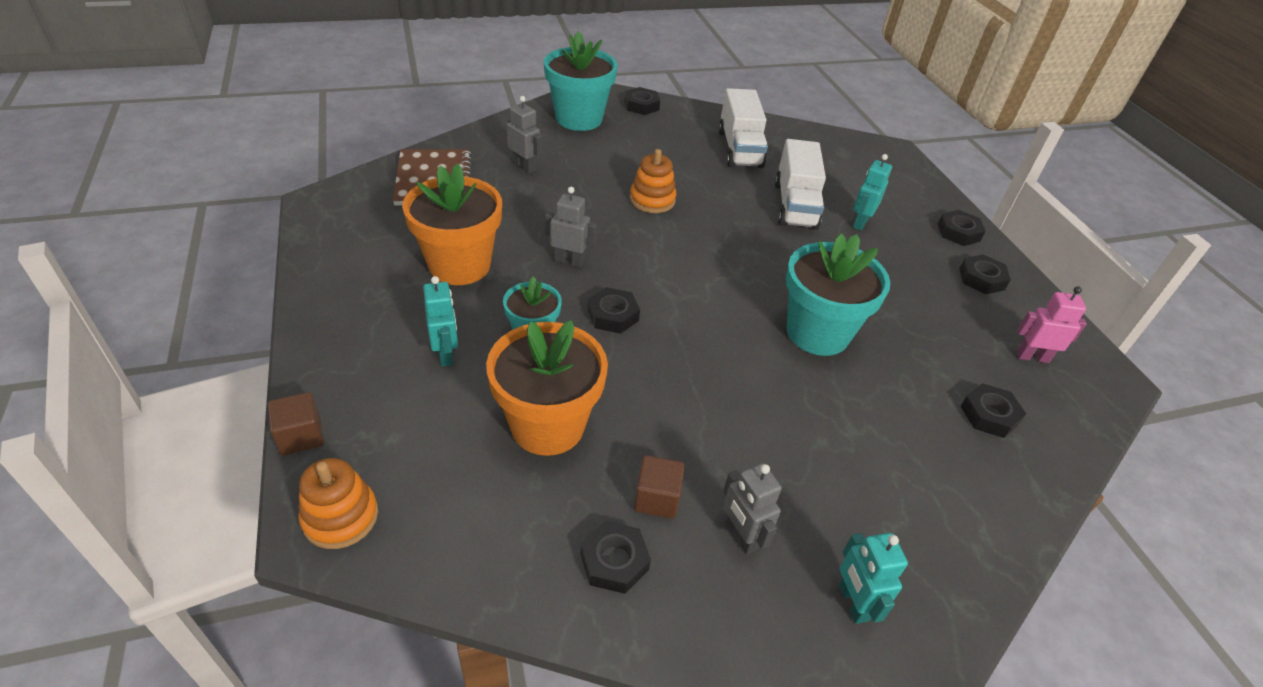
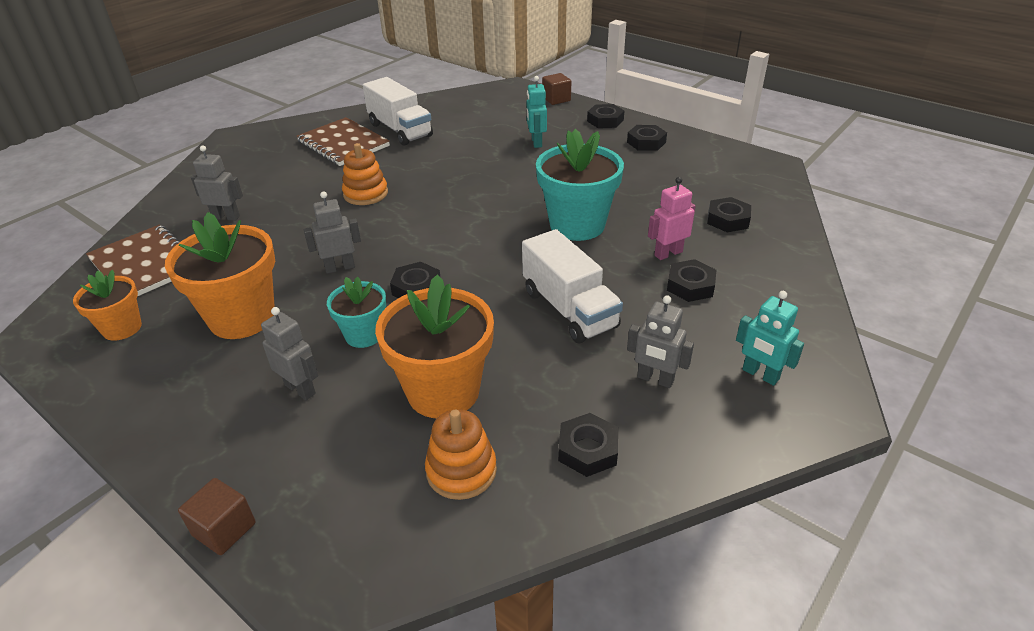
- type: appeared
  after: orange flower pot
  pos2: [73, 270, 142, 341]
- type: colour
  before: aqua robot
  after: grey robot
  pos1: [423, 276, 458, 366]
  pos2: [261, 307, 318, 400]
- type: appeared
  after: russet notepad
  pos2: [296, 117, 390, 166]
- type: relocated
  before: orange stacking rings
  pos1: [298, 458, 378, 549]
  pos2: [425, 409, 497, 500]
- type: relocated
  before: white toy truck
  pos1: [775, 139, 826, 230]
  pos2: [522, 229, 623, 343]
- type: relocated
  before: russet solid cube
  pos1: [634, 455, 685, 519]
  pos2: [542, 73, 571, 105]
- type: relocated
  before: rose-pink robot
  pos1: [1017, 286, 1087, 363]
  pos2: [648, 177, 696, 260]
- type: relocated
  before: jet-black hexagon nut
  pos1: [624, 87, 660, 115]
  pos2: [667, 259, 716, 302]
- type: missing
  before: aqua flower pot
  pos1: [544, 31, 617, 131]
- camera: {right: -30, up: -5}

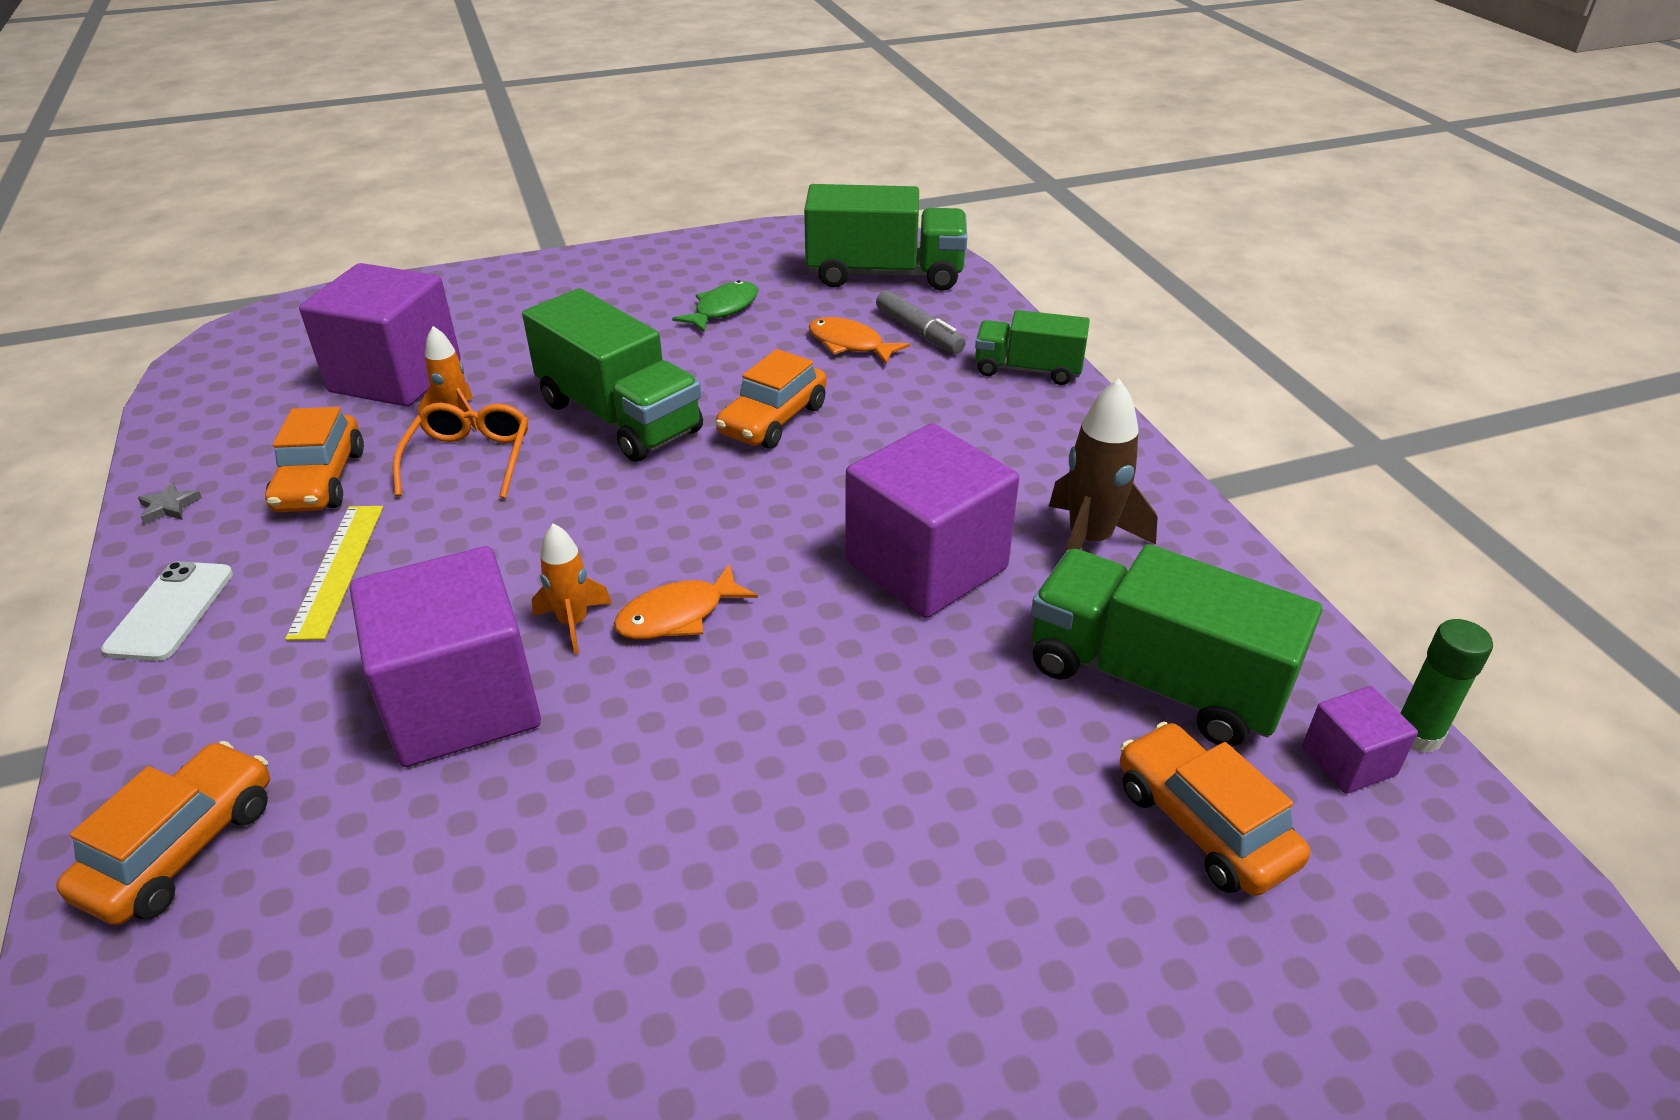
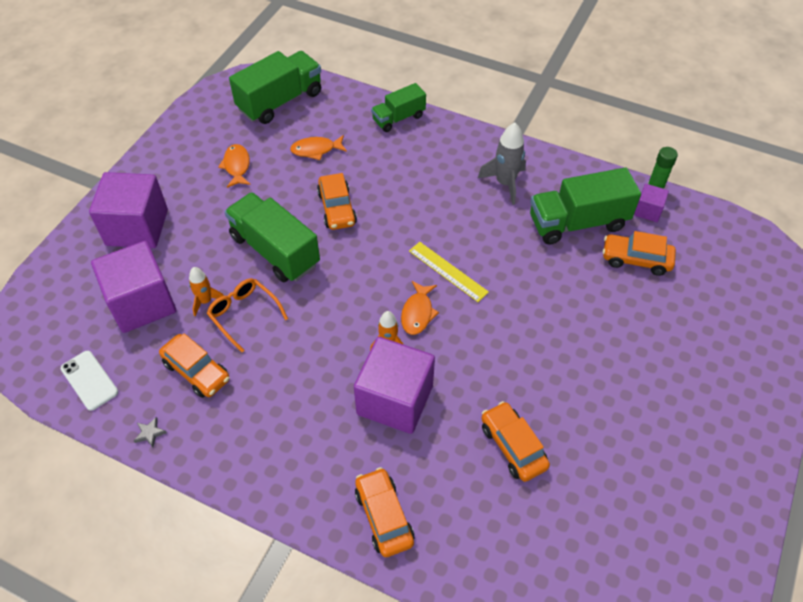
- type: relocated
  before: white smartphone
  pos1: [101, 561, 233, 661]
  pos2: [61, 351, 118, 411]
- type: relocated
  before: purple solid cube
  pos1: [845, 423, 1019, 618]
  pos2: [89, 172, 168, 248]
- type: colour
  before: green fish
  after: orange fish
  pos1: [672, 280, 758, 332]
  pos2: [218, 144, 251, 188]
- type: spun
  before: green toy truck
  pos1: [522, 288, 703, 462]
  pos2: [224, 192, 320, 282]
  turn: -135
- type: relocated
  before: golden ruler
  pos1: [285, 506, 383, 641]
  pos2: [409, 242, 489, 302]
- type: colour
  before: russet toy rocket
  after: grey toy rocket
  pos1: [1049, 379, 1157, 552]
  pos2: [478, 122, 526, 205]
- type: appeared
  after: orange toy car
  pos2: [481, 401, 550, 482]
- type: missing
  before: grey felt pen
  pos1: [876, 290, 966, 354]
- camera: {right: -45, up: 15}

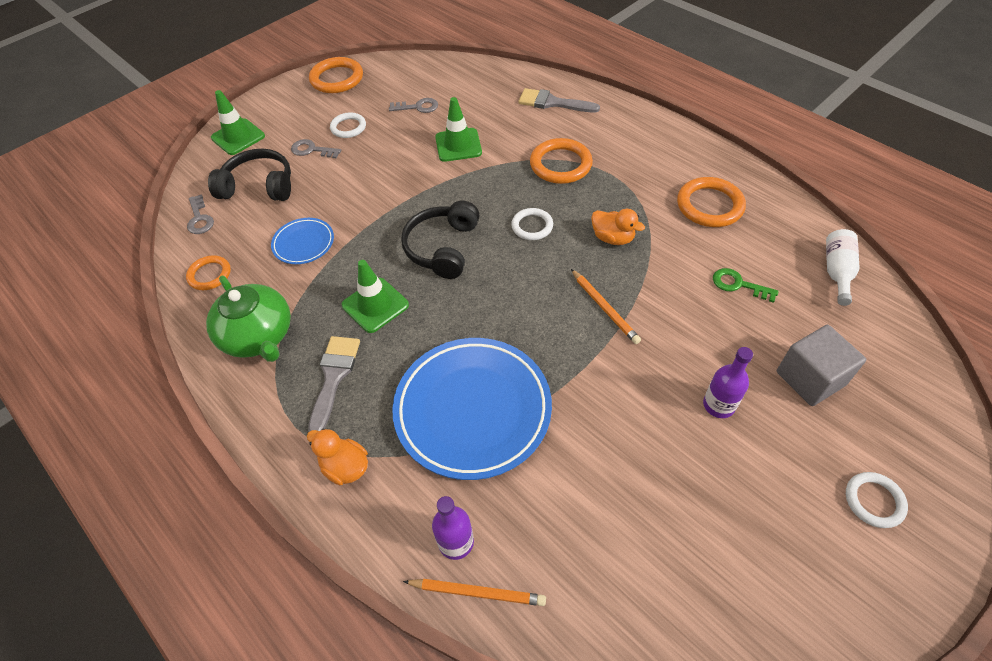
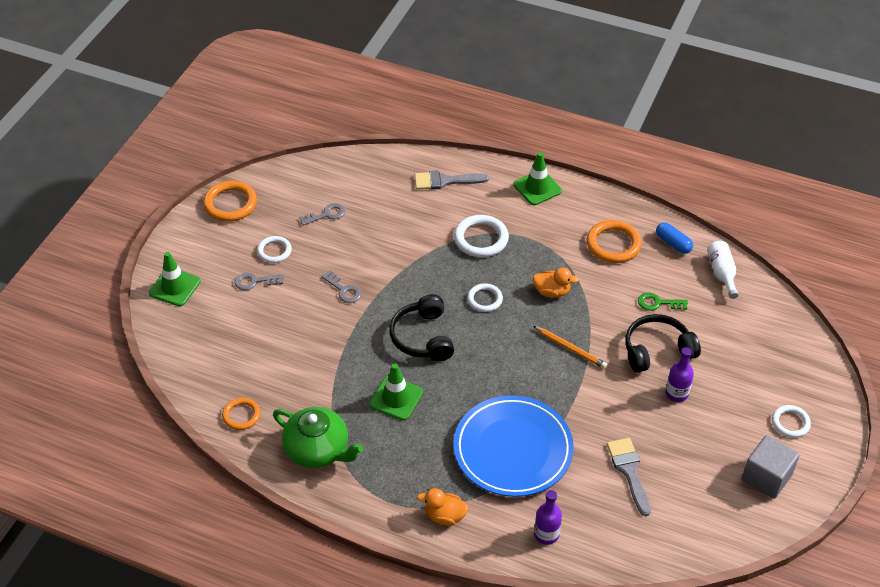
- type: relocated
  before: grey door key
  pos1: [187, 194, 214, 234]
  pos2: [321, 271, 361, 303]
- type: colour
  before: orange hoop
  after: white hoop
  pos1: [530, 138, 593, 184]
  pos2: [454, 215, 509, 257]
- type: relocated
  before: green safety cone
  pos1: [435, 97, 482, 162]
  pos2: [514, 152, 562, 205]
- type: relocated
  before: grey paint brush
  pos1: [308, 336, 360, 432]
  pos2: [607, 438, 651, 516]
- type: relocated
  before: jet-black headphones
  pos1: [208, 148, 291, 201]
  pos2: [625, 314, 701, 373]
- type: appeared
  after: royal blue capsule
  pos2: [656, 222, 693, 254]
- type: relocated
  before: grey solid cube
  pos1: [777, 325, 866, 406]
  pos2: [742, 435, 800, 499]
- type: missing
  before: royal blue flat dish
  pos1: [271, 218, 334, 264]
- type: missing
  before: orange pencil
  pos1: [403, 579, 546, 606]
- camera: {right: -25, up: -5}

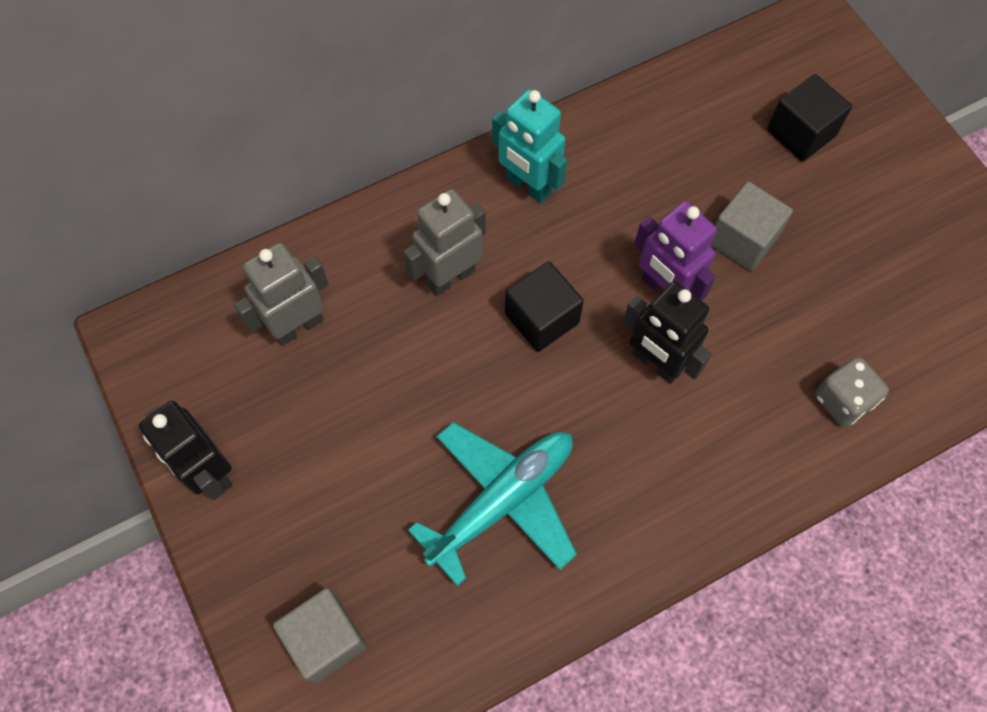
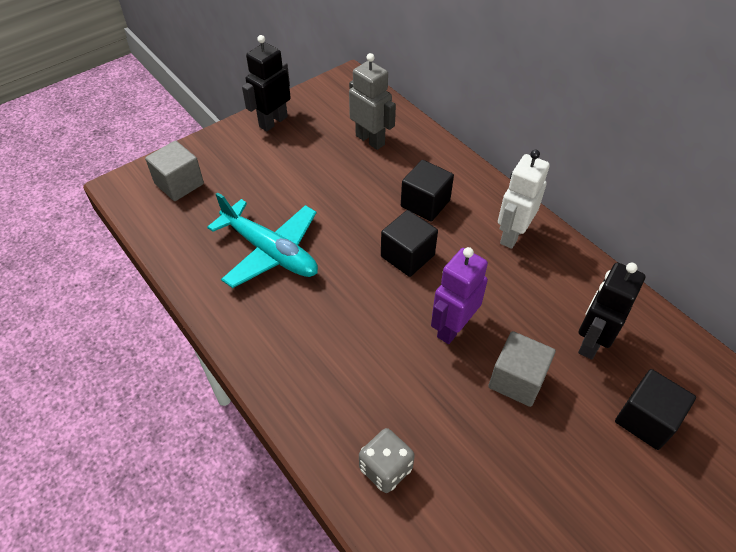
- type: exchanged
  before: grey robot
  after: jet-black solid cube
  pos1: [404, 189, 486, 296]
  pos2: [401, 160, 454, 222]
- type: colour
  before: aqua robot
  after: white robot
  pos1: [492, 89, 567, 203]
  pos2: [498, 150, 550, 249]
- type: relocated
  before: jet-black robot
  pos1: [623, 281, 711, 384]
  pos2: [578, 262, 645, 360]
- camera: {right: 80, up: -15}

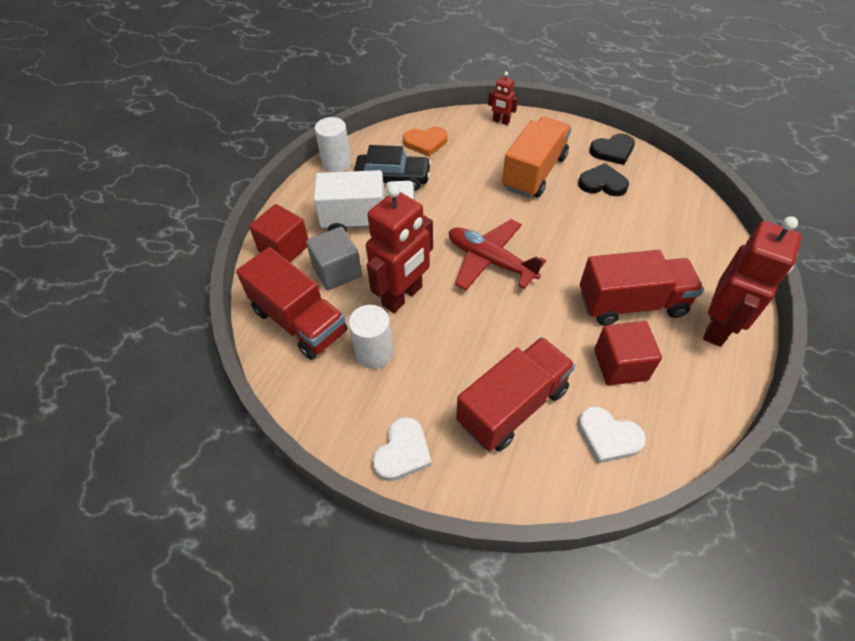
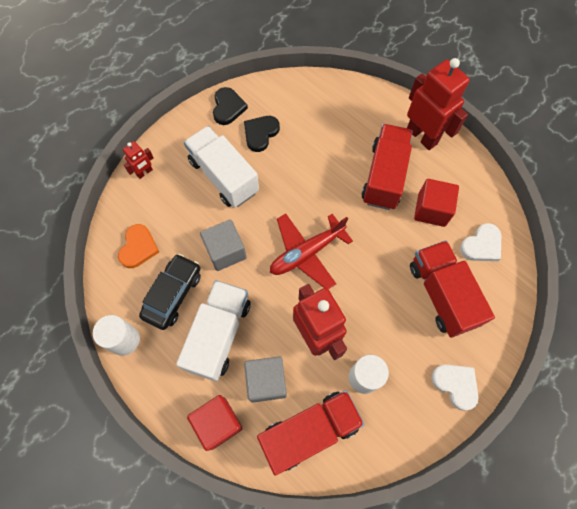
- type: colour
  before: orange toy truck
  after: white toy truck
  pos1: [502, 117, 572, 198]
  pos2: [184, 126, 259, 208]
- type: appeared
  after: grey solid cube
  pos2: [200, 220, 247, 271]
- camera: {right: -70, up: 15}

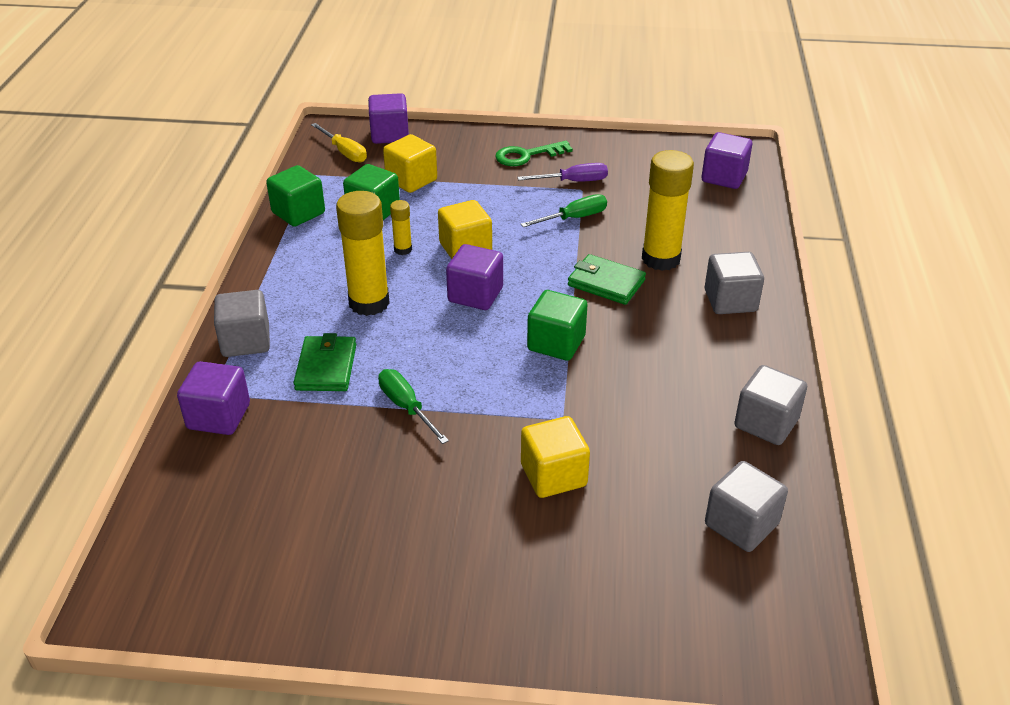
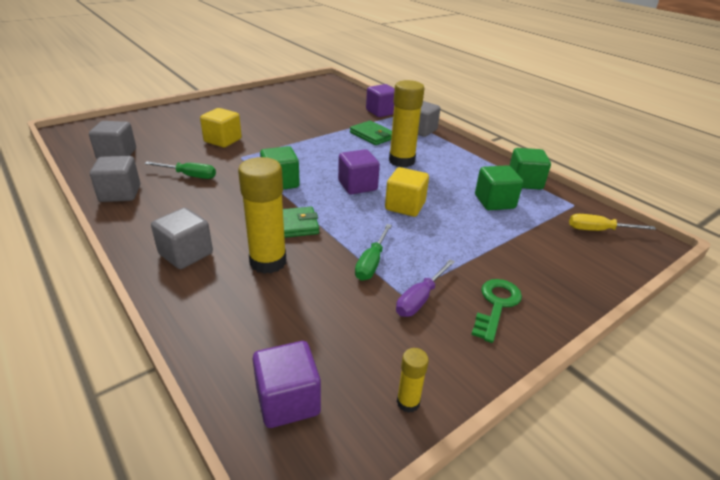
- type: relocated
  before: green hand screwdriver
  pos1: [378, 369, 449, 444]
  pos2: [145, 162, 216, 179]
- type: relocated
  before: golden glue stick
  pos1: [390, 200, 412, 255]
  pos2: [397, 348, 429, 413]
- type: missing
  before: purple solid cube
  pos1: [368, 93, 409, 144]
- type: missing
  before: golden solid cube
  pos1: [383, 134, 437, 193]
- camera: {right: 135, up: -5}

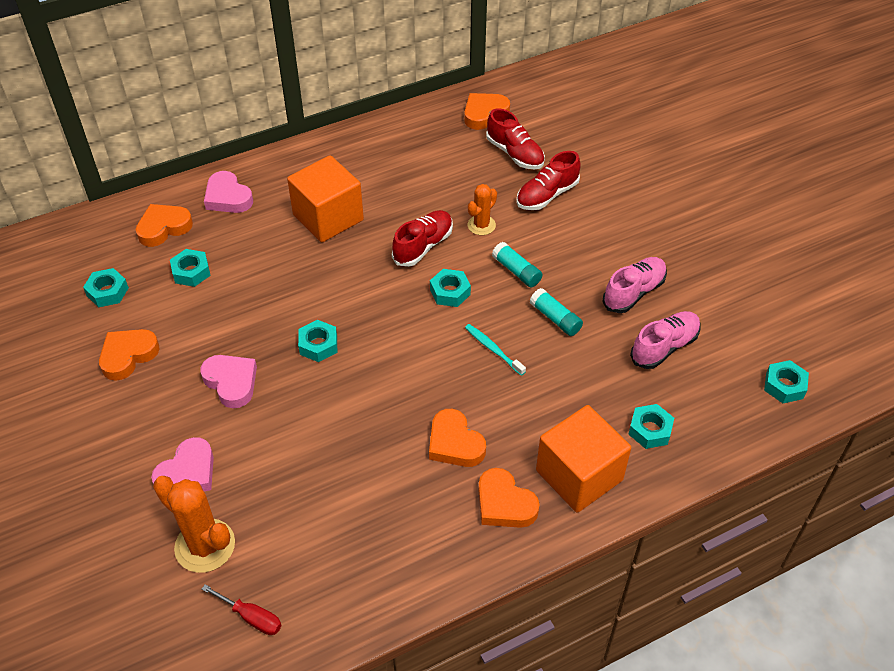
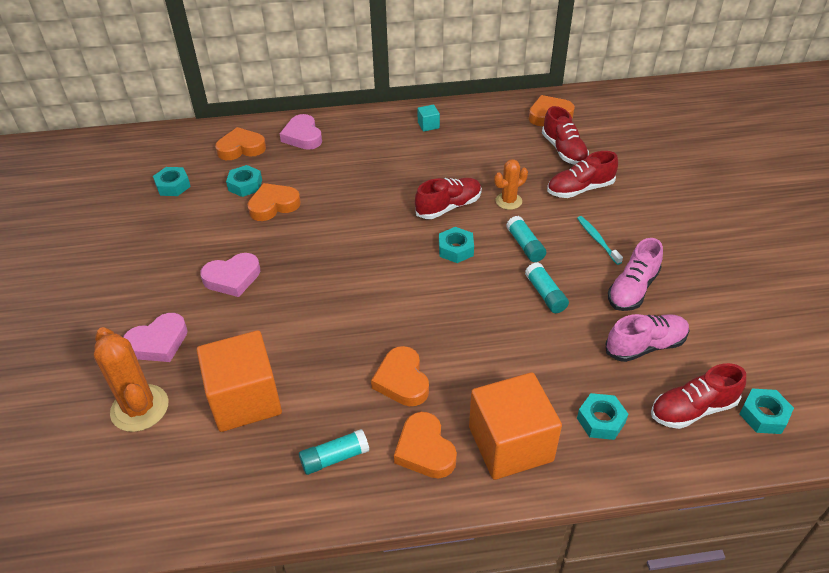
- type: relocated
  before: orange solid cube
  pos1: [287, 156, 364, 242]
  pos2: [196, 330, 282, 432]
- type: spun
  before: rose-pink heart
  pos1: [200, 355, 257, 408]
  pos2: [200, 253, 260, 297]
  turn: 90
- type: relocated
  before: orange heart
  pos1: [99, 329, 159, 381]
  pos2: [247, 183, 301, 221]
- type: appeared
  after: aqua glue stick
  pos2: [299, 429, 369, 475]
- type: appeared
  after: aqua solid cube
  pos2: [417, 105, 440, 132]
- type: relocated
  before: aqua tooth brush
  pos1: [465, 324, 526, 376]
  pos2: [577, 216, 623, 265]
- type: spun
  before: rose-pink sneaker
  pos1: [602, 257, 667, 313]
  pos2: [608, 238, 663, 311]
  turn: 150
- type: appeared
  after: scarlet sneaker
  pos2: [651, 363, 746, 429]
- type: missing
  before: scarlet hand screwdriver
  pos1: [202, 584, 282, 635]
- type: missing
  before: aqua hexagon nut
  pos1: [298, 320, 337, 362]
- camera: {right: 20, up: -5}

